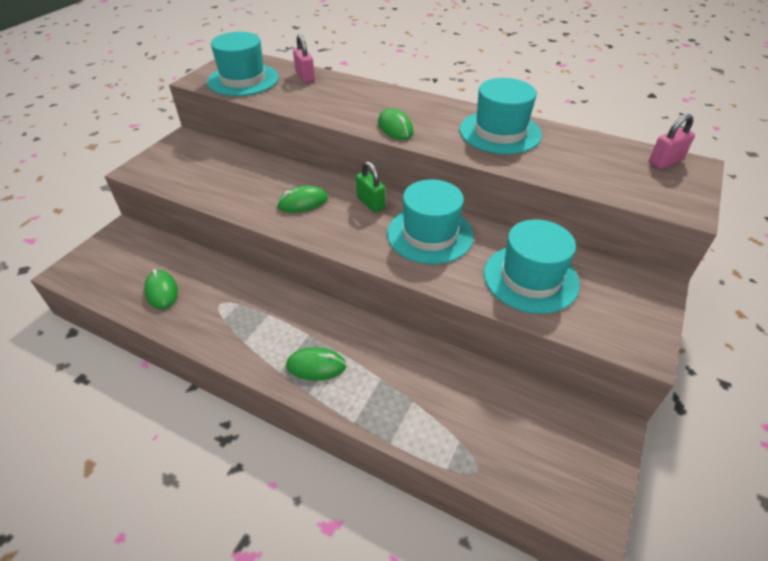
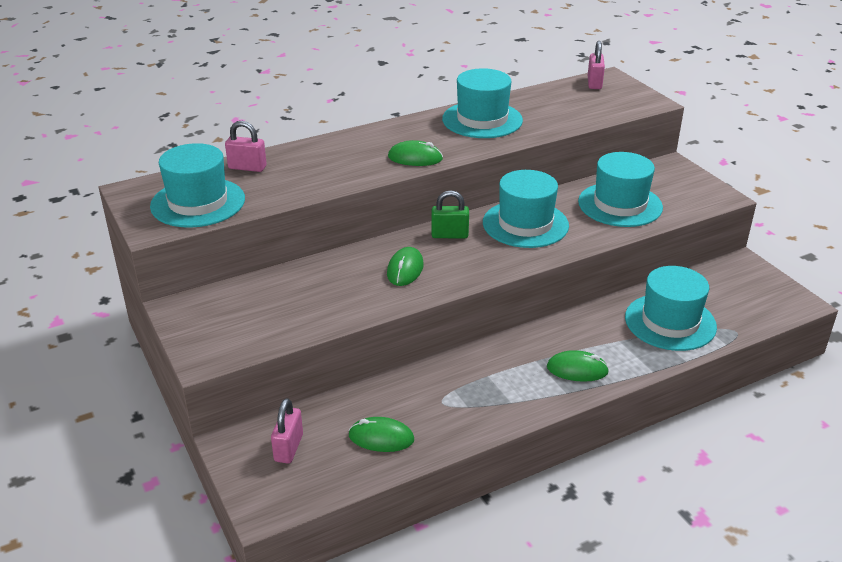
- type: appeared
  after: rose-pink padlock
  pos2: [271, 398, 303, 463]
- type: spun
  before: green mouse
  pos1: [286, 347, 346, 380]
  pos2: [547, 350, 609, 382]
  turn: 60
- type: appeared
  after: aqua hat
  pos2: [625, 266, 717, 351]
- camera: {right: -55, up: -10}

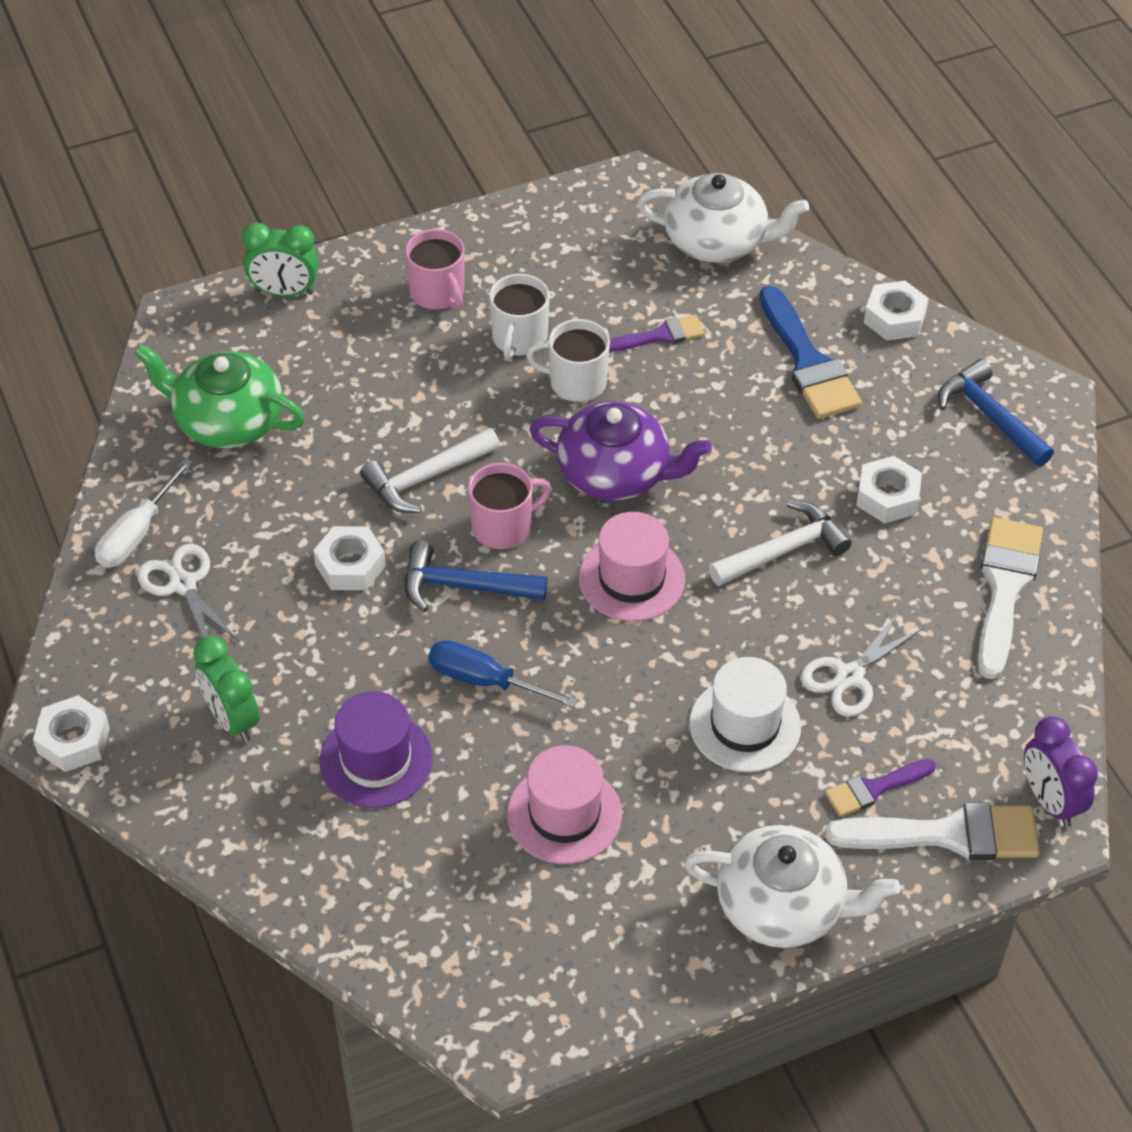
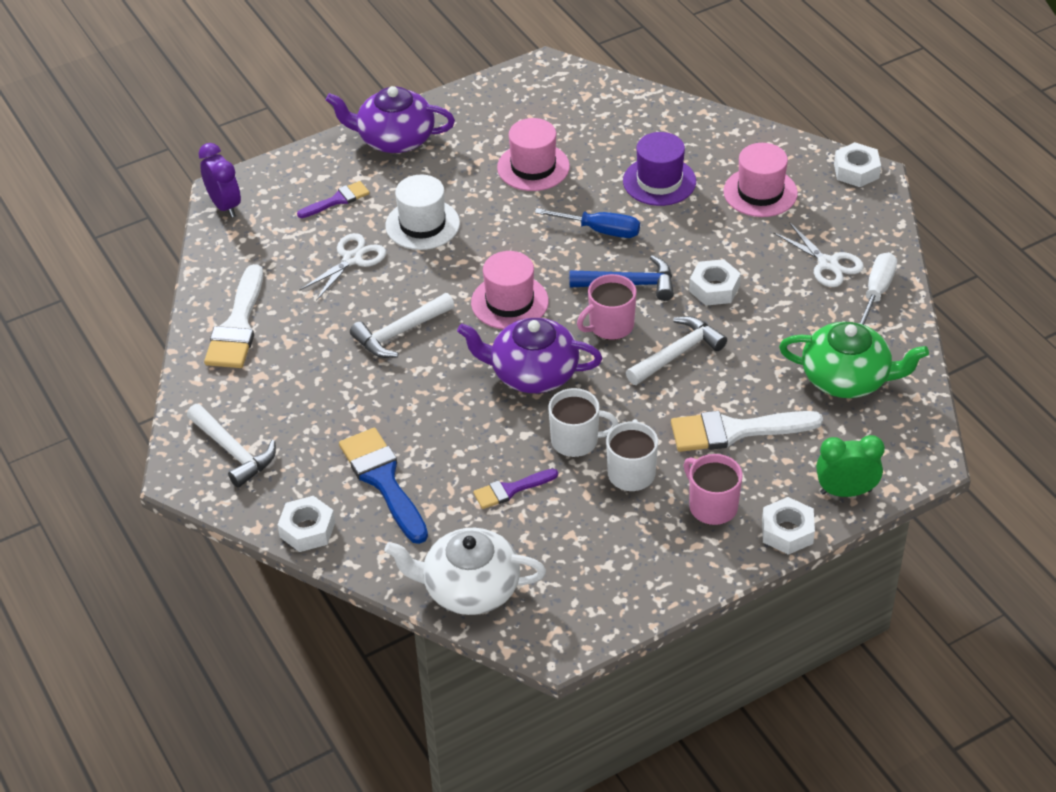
- type: colour
  before: royal blue hammer
  after: white hammer
  pos1: [938, 359, 1054, 467]
  pos2: [187, 404, 276, 488]
- type: colour
  before: white teapot
  after: purple teapot
  pos1: [684, 825, 901, 948]
  pos2: [326, 86, 455, 153]
- type: relocated
  before: white paint brush
  pos1: [825, 802, 1040, 860]
  pos2: [671, 411, 823, 452]
- type: exchanged
  before: green bedside clock
  after: rose-pink hat
  pos1: [193, 636, 259, 742]
  pos2: [723, 143, 798, 217]
- type: relocated
  before: white hexagon nut
  pos1: [856, 456, 922, 524]
  pos2: [762, 497, 815, 555]
- camera: {right: 175, up: -5}

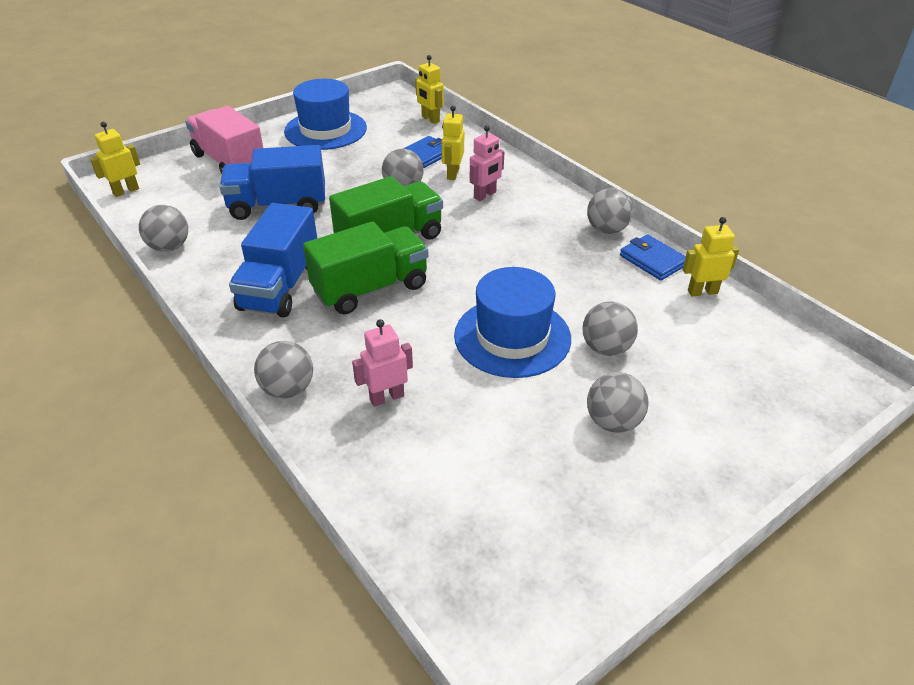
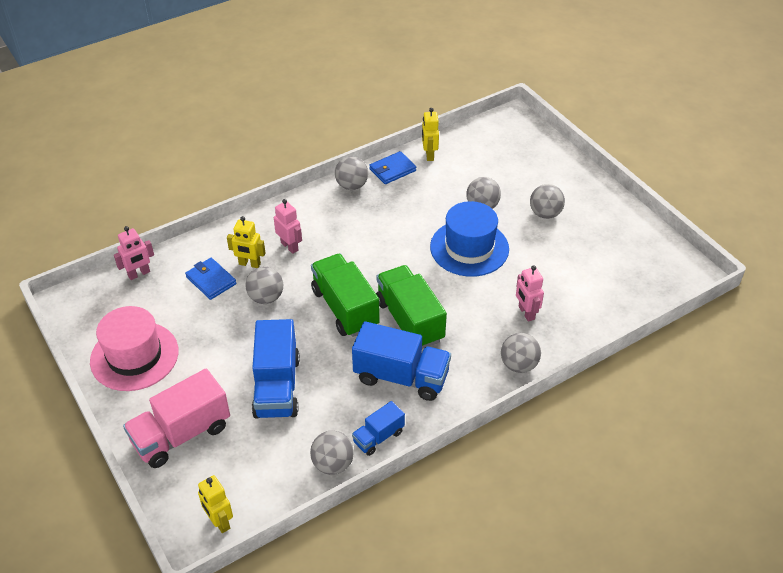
- type: colour
  before: royal blue hat
  after: rose-pink hat
  pos1: [284, 79, 367, 150]
  pos2: [90, 306, 179, 391]
- type: colour
  before: golden robot
  after: rose-pink robot
  pos1: [415, 55, 444, 124]
  pos2: [114, 226, 154, 280]
- type: appeared
  after: royal blue toy truck
  pos2: [352, 401, 405, 456]
- camera: {right: -85, up: 5}

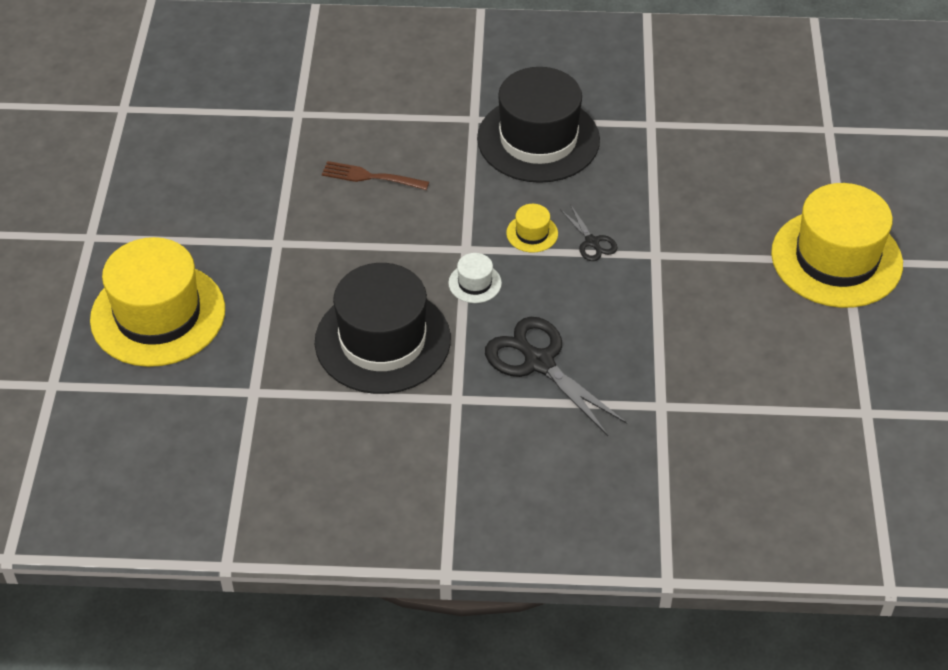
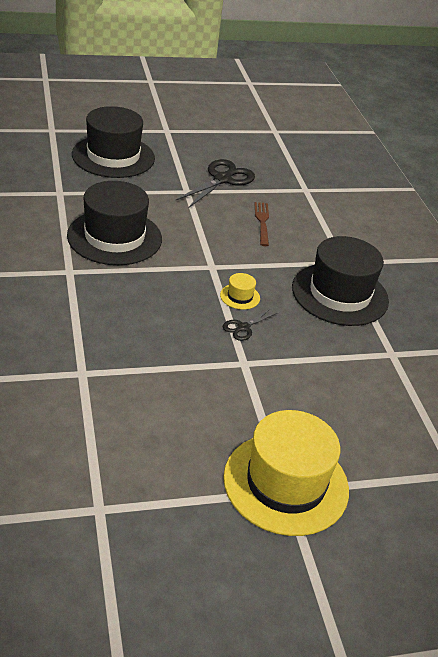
- type: colour
  before: golden hat
  after: jet-black hat
  pos1: [90, 237, 225, 367]
  pos2: [72, 106, 155, 178]
- type: relocated
  before: jet-black scissors
  pos1: [485, 317, 627, 436]
  pos2: [175, 159, 255, 208]
- type: missing
  before: white hat
  pos1: [448, 253, 502, 303]
- camera: {right: 70, up: -10}

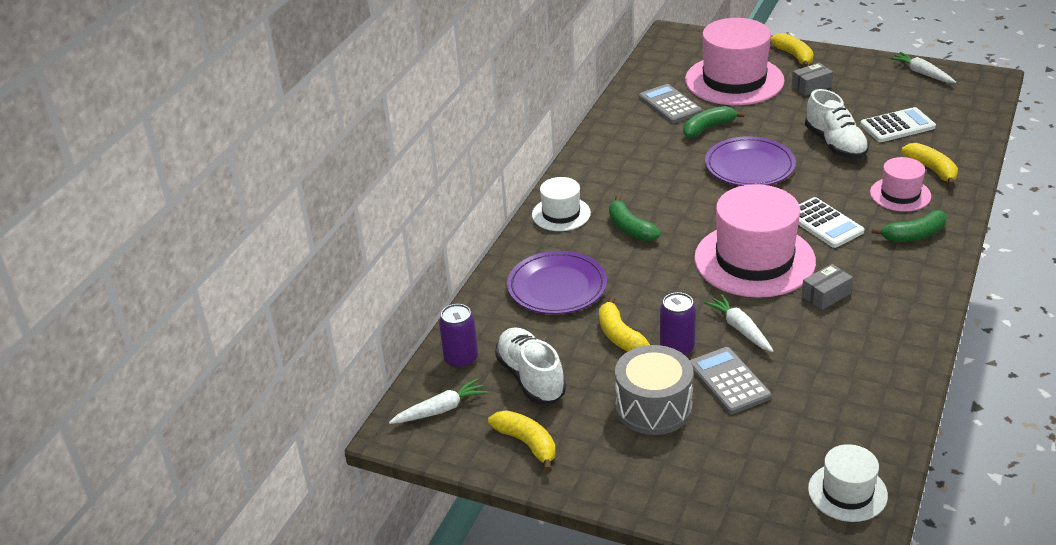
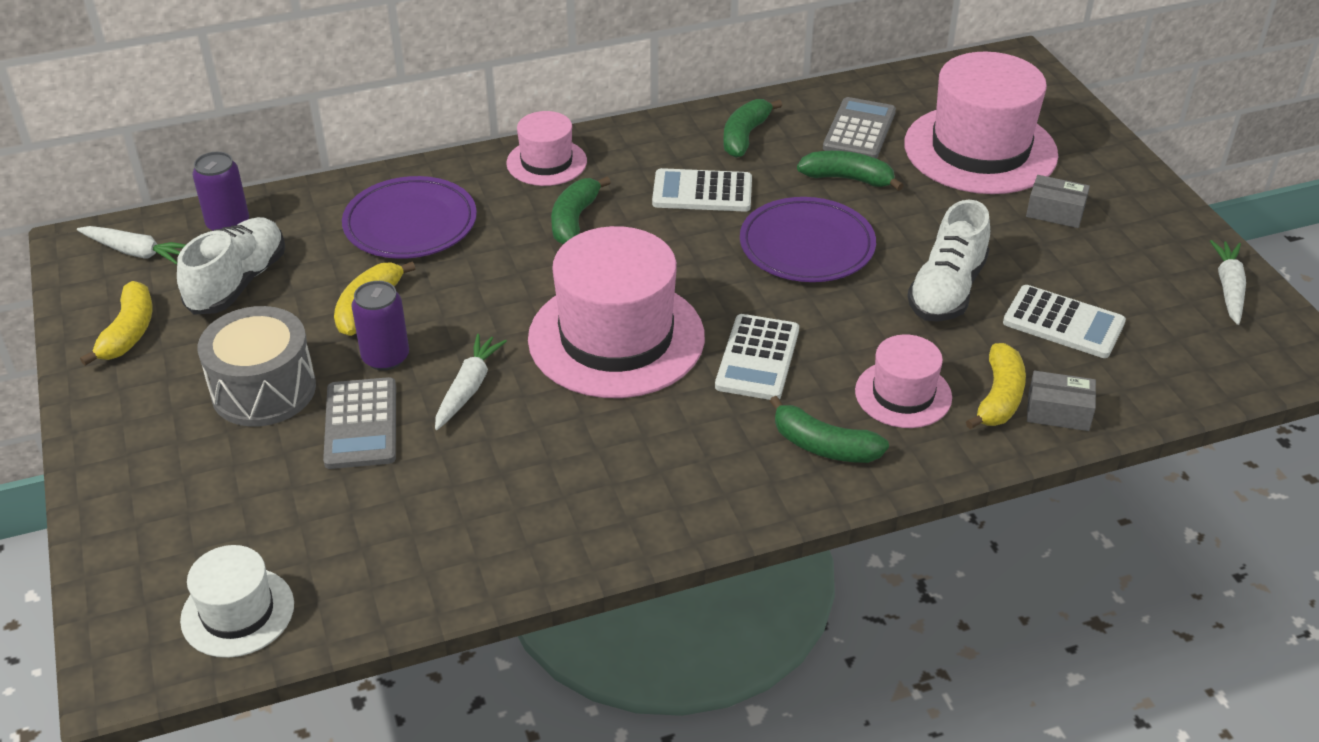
- type: spun
  before: grey calculator
  pos1: [690, 347, 771, 414]
  pos2: [323, 377, 396, 469]
  turn: 150
- type: colour
  before: white hat
  after: rose-pink hat
  pos1: [532, 177, 591, 231]
  pos2: [506, 111, 587, 186]
- type: appeared
  after: white calculator
  pos2: [652, 168, 752, 212]
- type: appeared
  after: green banana
  pos2: [723, 99, 782, 158]
- type: relocated
  before: grey package
  pos1: [802, 264, 853, 310]
  pos2: [1027, 371, 1096, 431]
- type: missing
  before: golden banana
  pos1: [770, 33, 813, 68]
- camera: {right: 45, up: 5}

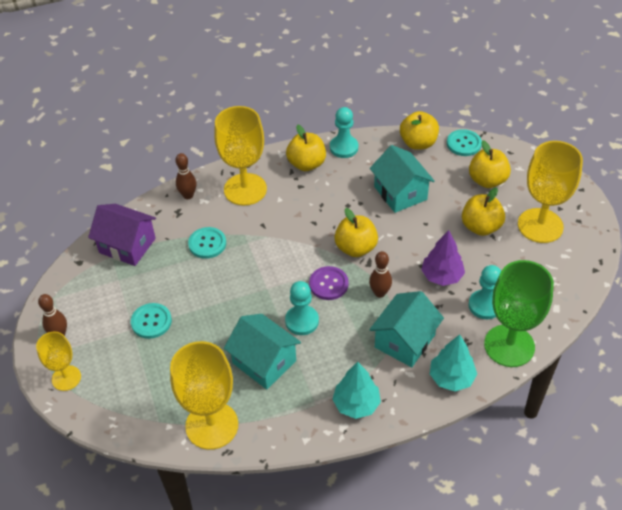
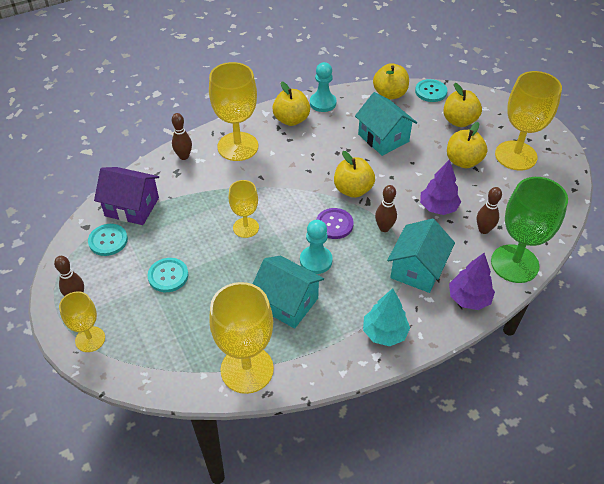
- type: relocated
  before: aqua shirt button
  pos1: [188, 227, 226, 259]
  pos2: [88, 224, 128, 256]
- type: appeared
  after: golden chalice
  pos2: [229, 180, 259, 238]
- type: colour
  before: aqua toy tree
  after: purple toy tree
  pos1: [430, 334, 477, 391]
  pos2: [449, 253, 495, 310]
- type: exchanged
  before: aqua game pawn
  after: russet skittle
  pos1: [468, 265, 501, 319]
  pos2: [477, 187, 502, 234]
- camera: {right: -10, up: 0}

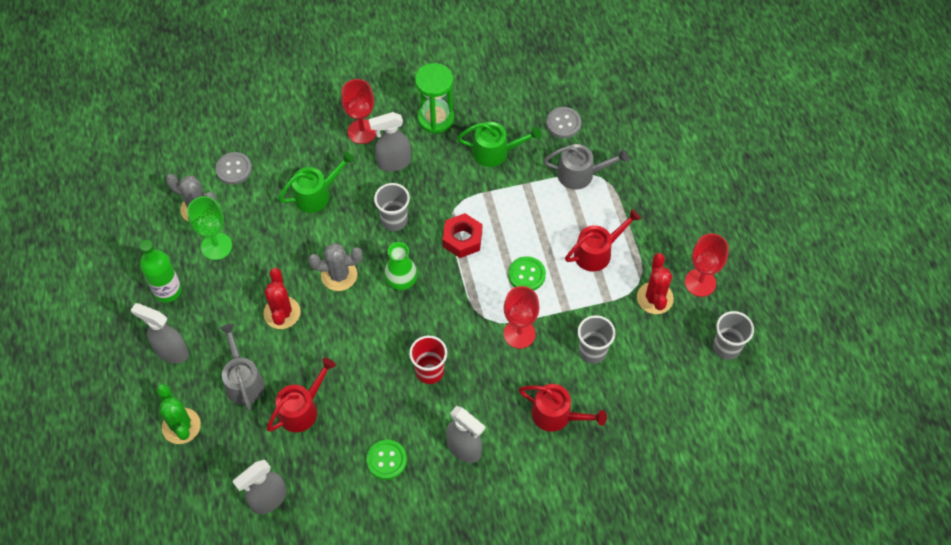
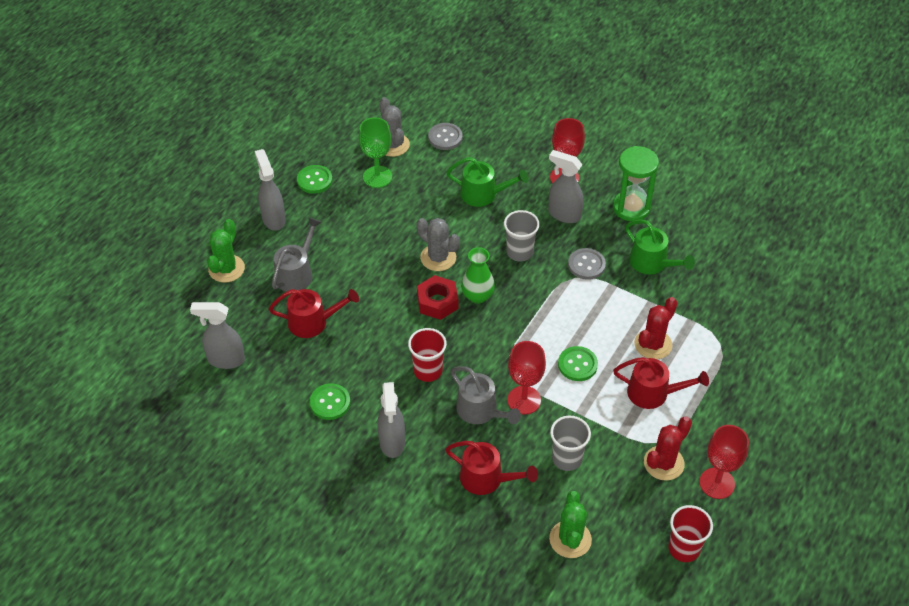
- type: exchanged
  before: green flask
  after: green shirt button
  pos1: [140, 240, 182, 303]
  pos2: [297, 165, 332, 194]
- type: relocated
  before: scarlet hexagon nut
  pos1: [443, 213, 482, 258]
  pos2: [417, 275, 458, 320]
- type: spun
  before: scarlet sprinkling can
  pos1: [519, 384, 607, 432]
  pos2: [445, 441, 538, 495]
  turn: -45
- type: relocated
  before: grey sprinkling can
  pos1: [543, 144, 629, 190]
  pos2: [451, 366, 521, 424]
- type: appeared
  after: green saguaro cactus
  pos2: [549, 491, 592, 558]
- type: relocated
  before: grey shirt button
  pos1: [546, 107, 581, 138]
  pos2: [568, 248, 606, 280]
- type: relocated
  before: scarlet saguaro cactus
  pos1: [263, 268, 301, 329]
  pos2: [634, 297, 677, 359]
- type: colour
  before: grey beaker
  after: scarlet beaker
  pos1: [713, 311, 754, 360]
  pos2: [668, 505, 713, 562]
- camera: {right: 45, up: -10}

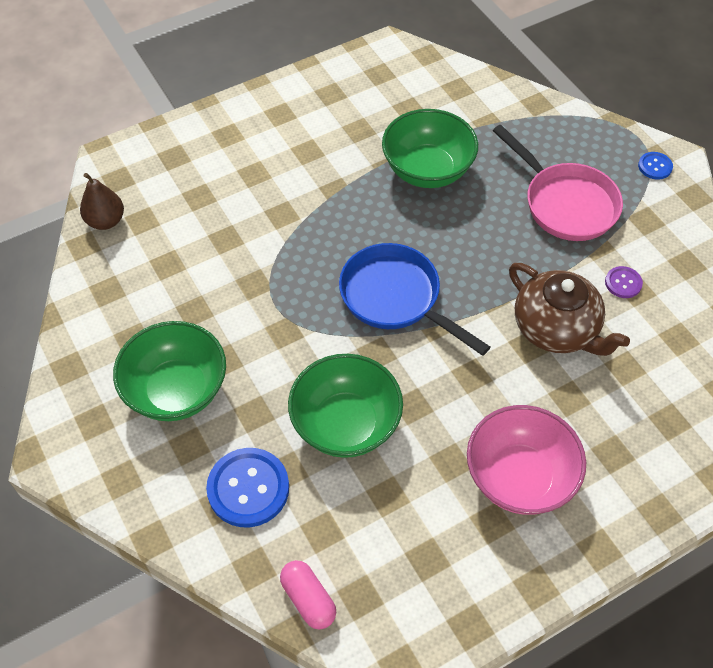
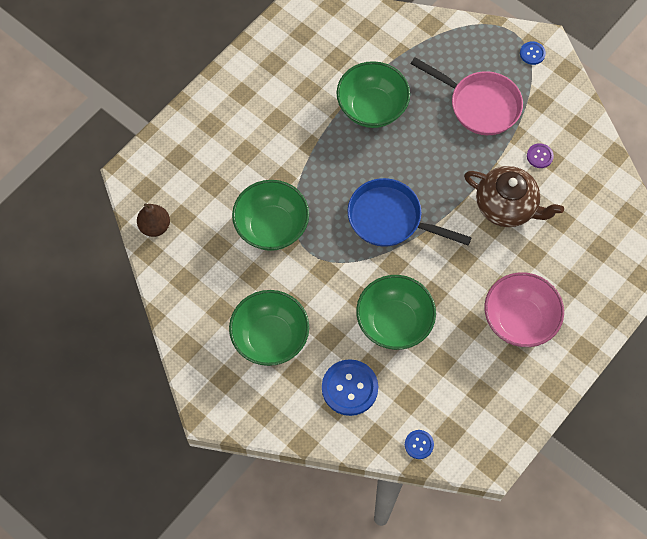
- type: appeared
  after: green deep dish
  pos2: [232, 180, 309, 251]
- type: exchanged
  before: rose-pink capsule
  after: royal blue shirt button
  pos1: [280, 560, 336, 629]
  pos2: [405, 430, 434, 459]
- camera: {right: -20, up: 10}

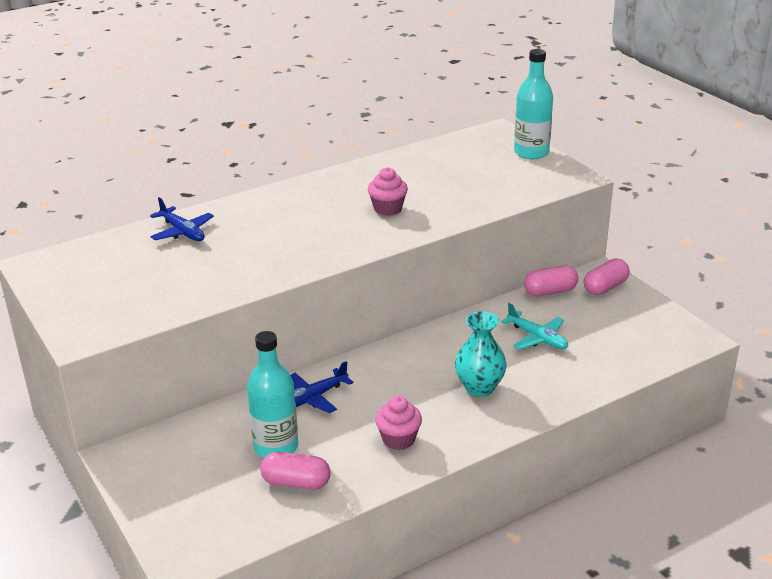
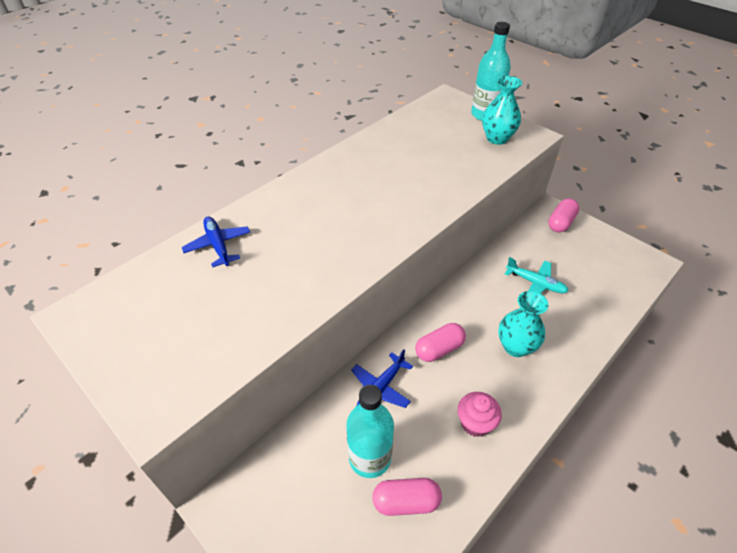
- type: spun
  before: royal blue aeroplane
  pos1: [150, 197, 214, 241]
  pos2: [182, 216, 250, 267]
  turn: -150
- type: relocated
  before: rose-pink capsule
  pos1: [524, 265, 578, 296]
  pos2: [415, 323, 466, 362]
- type: appeared
  after: aqua flower vase
  pos2: [482, 76, 522, 145]
- type: missing
  before: rose-pink fairy cake
  pos1: [368, 167, 408, 216]
- camera: {right: -15, up: 15}

